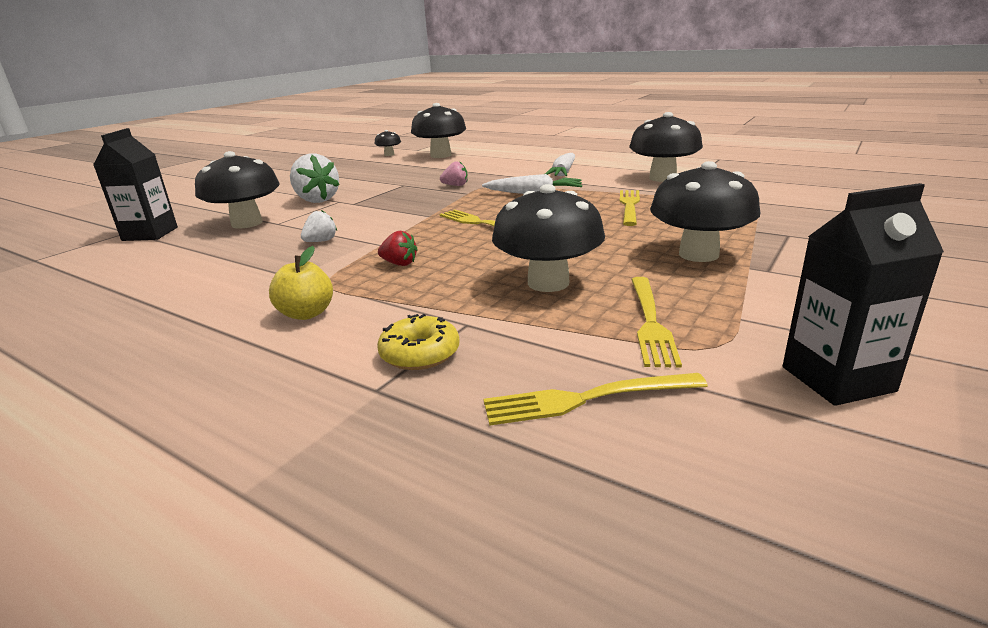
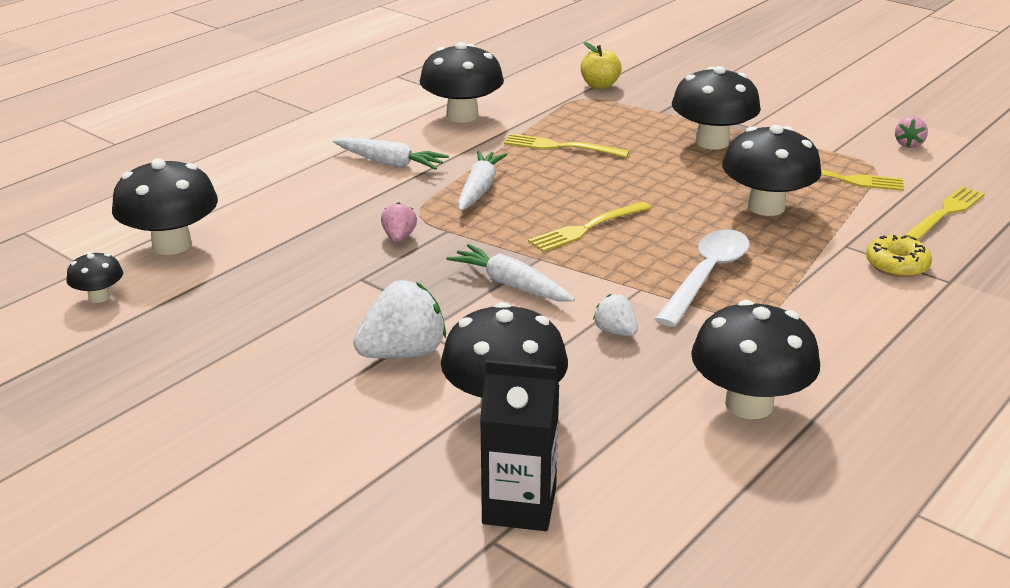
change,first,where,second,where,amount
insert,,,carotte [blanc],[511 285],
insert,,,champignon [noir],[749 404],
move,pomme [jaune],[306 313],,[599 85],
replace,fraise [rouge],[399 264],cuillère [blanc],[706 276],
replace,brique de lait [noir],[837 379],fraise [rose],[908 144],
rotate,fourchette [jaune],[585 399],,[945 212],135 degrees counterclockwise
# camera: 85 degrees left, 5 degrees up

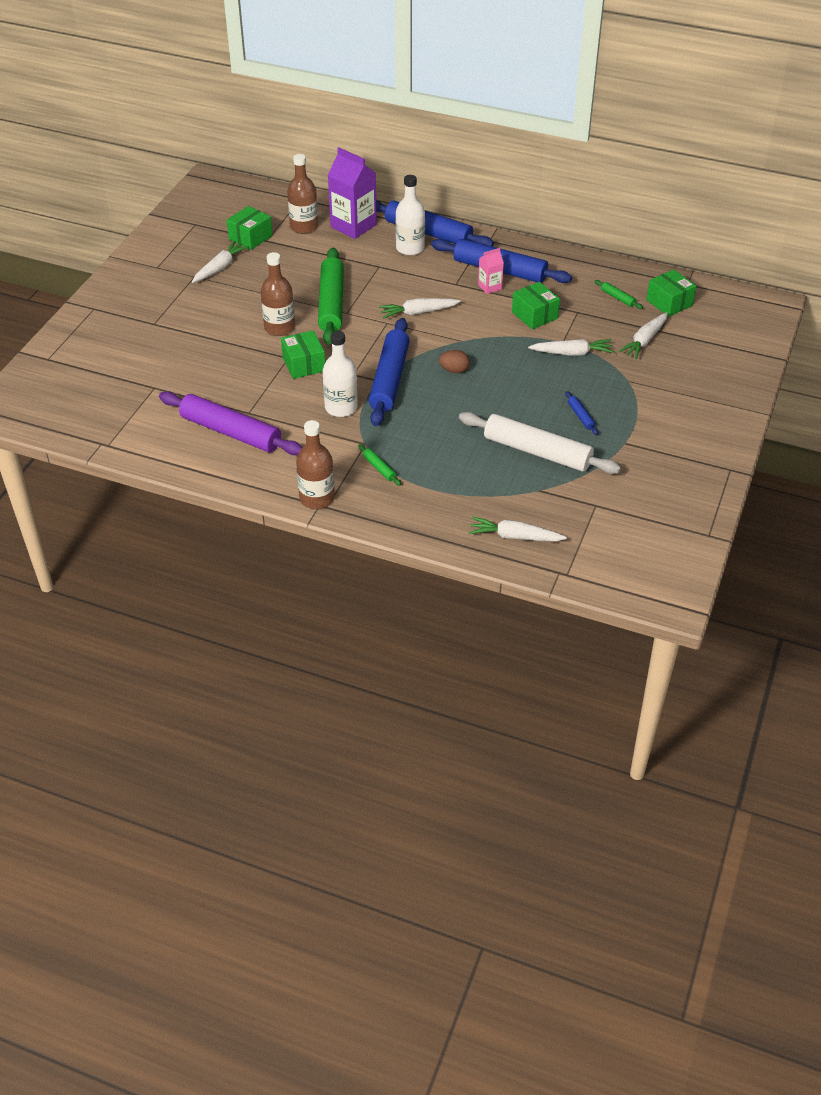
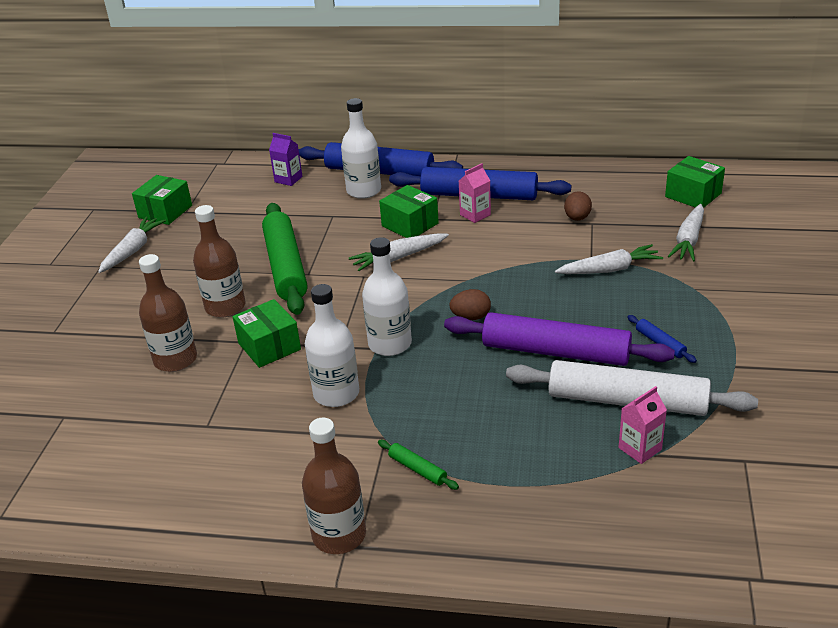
change,first,where,second,where,amount
delete,carotte [blanc],[515 537],,,
delete,rouleau à pâtisserie [vert],[618 298],,,
insert,,,œuf [marron],[577 218],
insert,,,brique de lait [rose],[640 449],
move,rouleau à pâtisserie [violet],[231 432],,[556 351],
move,bouteille [marron],[304 226],,[175 359],
move,boîte [vert],[534 315],,[410 225],
replace,rouleau à pâtisserie [bleu],[389 379],bouteille [blanc],[390 344],
resize,brique de lait [violet],[353 226],,[288 179],x0.51
# camera: 10 degrees left, 10 degrees down

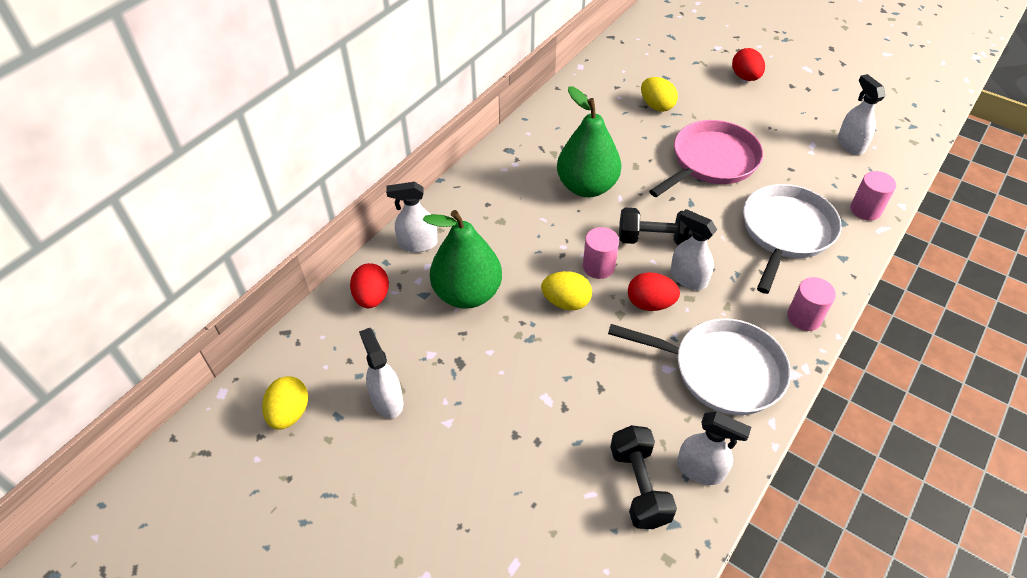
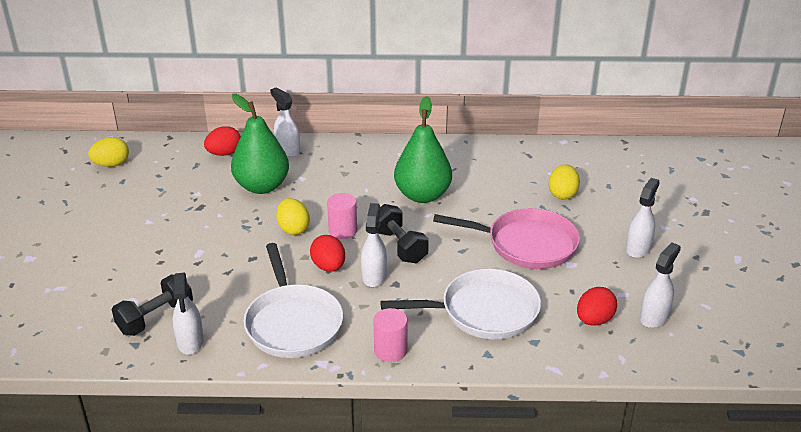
change,first,where,second,where,amount
delete,cylindre [rose],[865 210],,,
move,vaporisateur [blanc],[387 400],,[638 248],
move,œuf [rouge],[745 77],,[594 320],
# camera: 55 degrees right, 15 degrees down

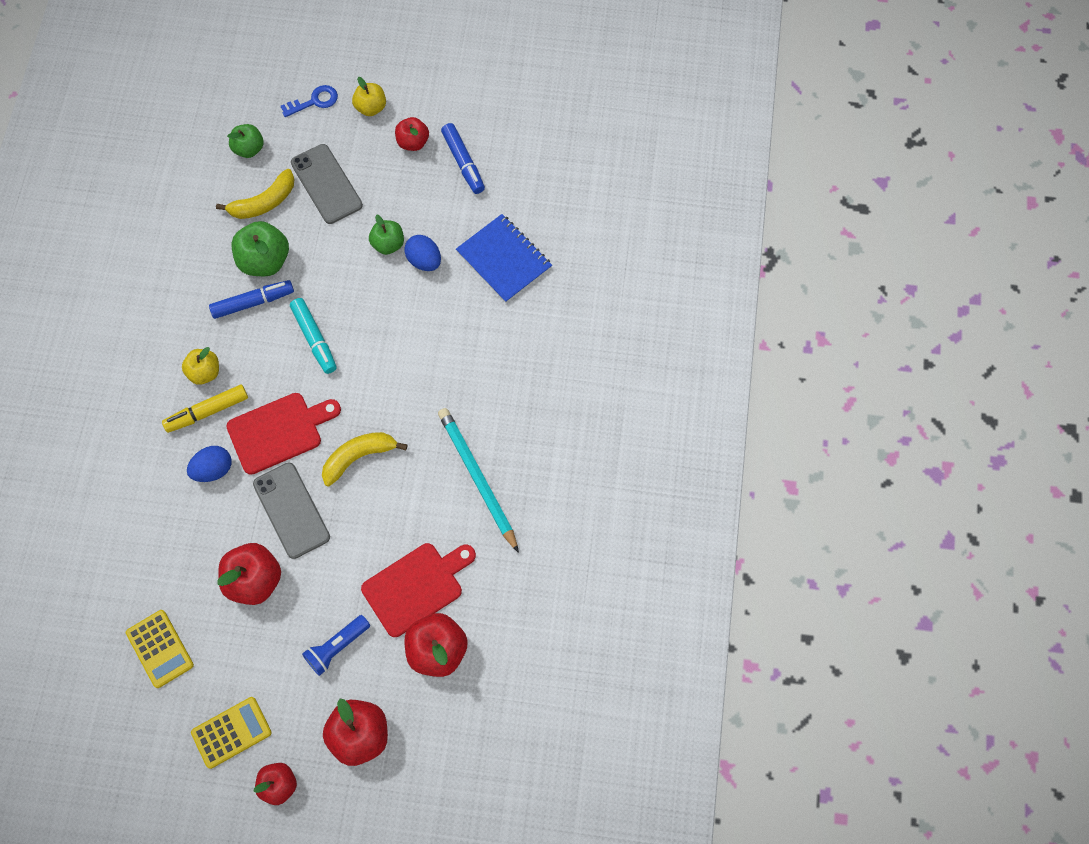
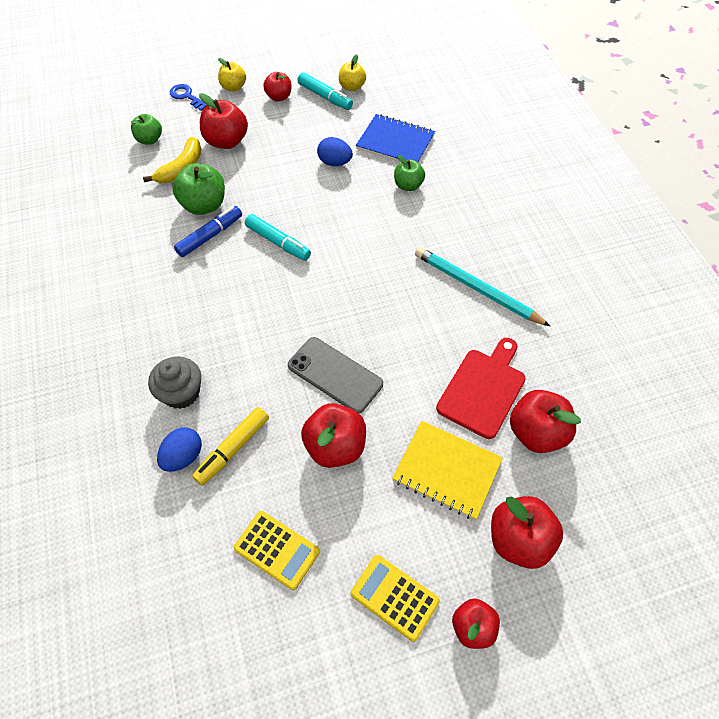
change,first,where,second,where,amount
delete,planche à découper [rouge],[279 431],,,
delete,banane [jaune],[358 457],,,
insert,,,muffin [gris],[181 393],
move,feutre [jaune],[207 412],,[233 449],
move,pomme [jaune],[204 372],,[352 87],
move,œuf [bleu],[213 470],,[183 456],
move,pomme [vert],[388 244],,[408 185],
replace,téléphone [gris],[326 184],pomme [rouge],[226 141],
replace,lampe de poche [bleu],[337 647],carnet [jaune],[447 470],
recolor,feutre [bleu],[463 162],feutre [turquoise],[325 97],
rotate,calculatrice [jaune],[231 732],,[394 597],90 degrees counterclockwise
rotate,clé [bleu],[314 101],,[187 96],90 degrees counterclockwise
# camera: 25 degrees left, 10 degrees down

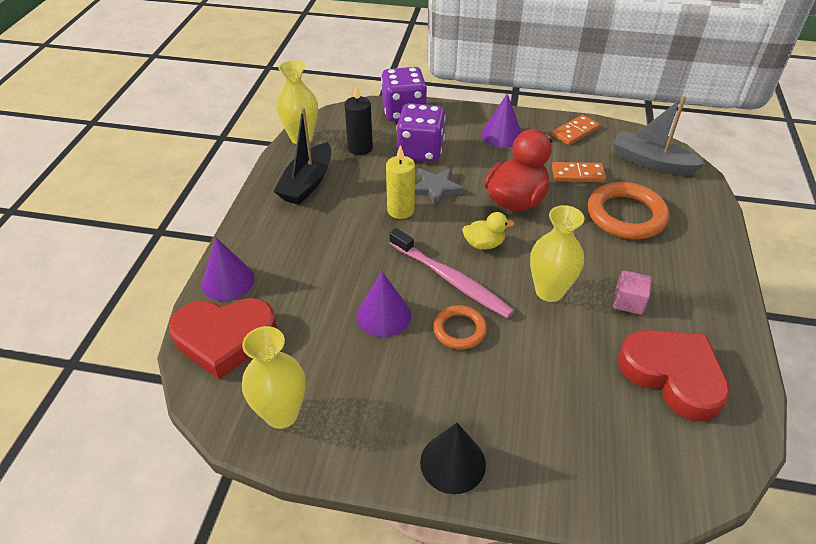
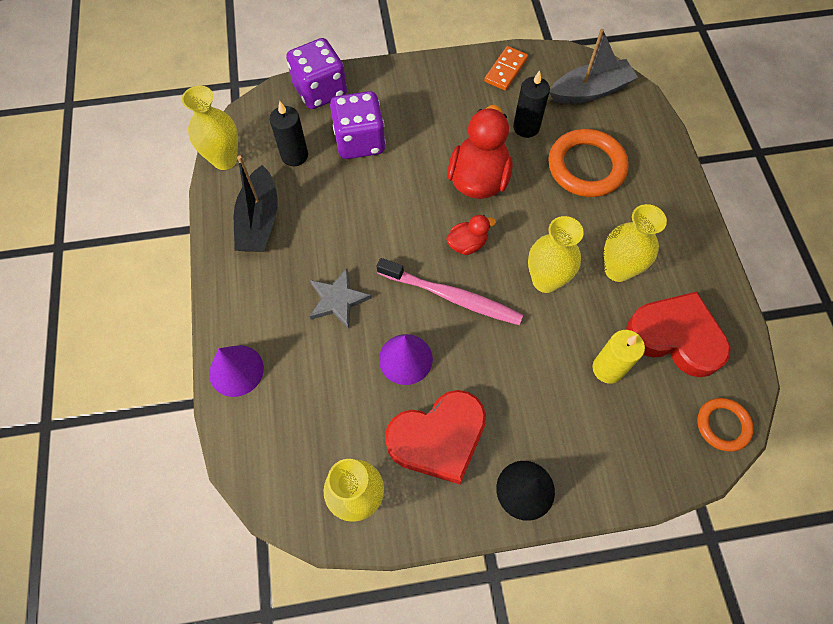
change,first,where,second,where,amount
delete,cône [violet],[502 135],,,
move,cœur [rouge],[225 338],,[438 438],
move,bougie [jaune],[401 210],,[607 369],
move,étoile [gris],[435 188],,[338 300],
move,anneau [orange],[459 330],,[722 425],
replace,domino [orange],[577 174],bougie [noir],[526 127],
replace,cube [rose],[628 302],vase [jaune],[617 270],
recolor,canard [jaune],[484 244],canard [rouge],[467 244],
rotate,bateau [gris],[651 162],,[590 91],150 degrees clockwise
# camera: 20 degrees left, 20 degrees up

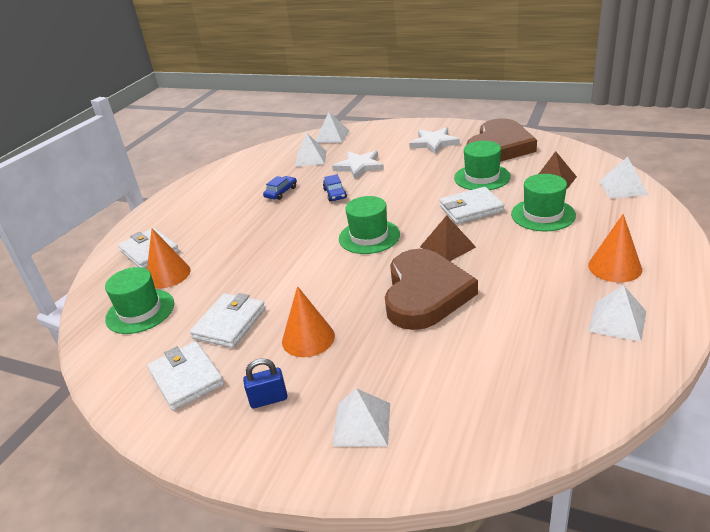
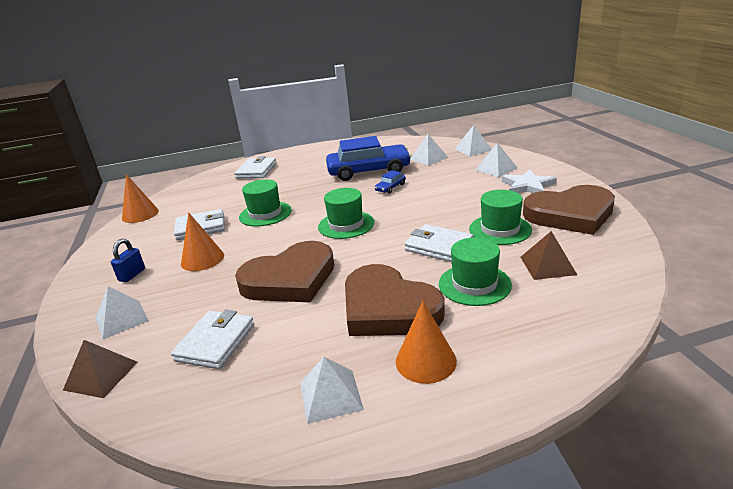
change,first,where,second,where,amount
delete,étoile [blanc],[359 166],,,
insert,,,cœur [marron],[388 308],
move,chapeau [vert],[140 311],,[265 214],
move,cône [orange],[168 274],,[140 214],
move,portefeuille [blanc],[186 378],,[216 342],
move,pyramide [marron],[447 247],,[101 375],
move,pyramide [blanc],[622 188],,[496 169],
rotate,cadenas [bleu],[268 399],,[132 275],75 degrees clockwise
resize,voiture [bleu],[281 192],,[369 171],x2.44
# camera: 50 degrees right, 5 degrees down

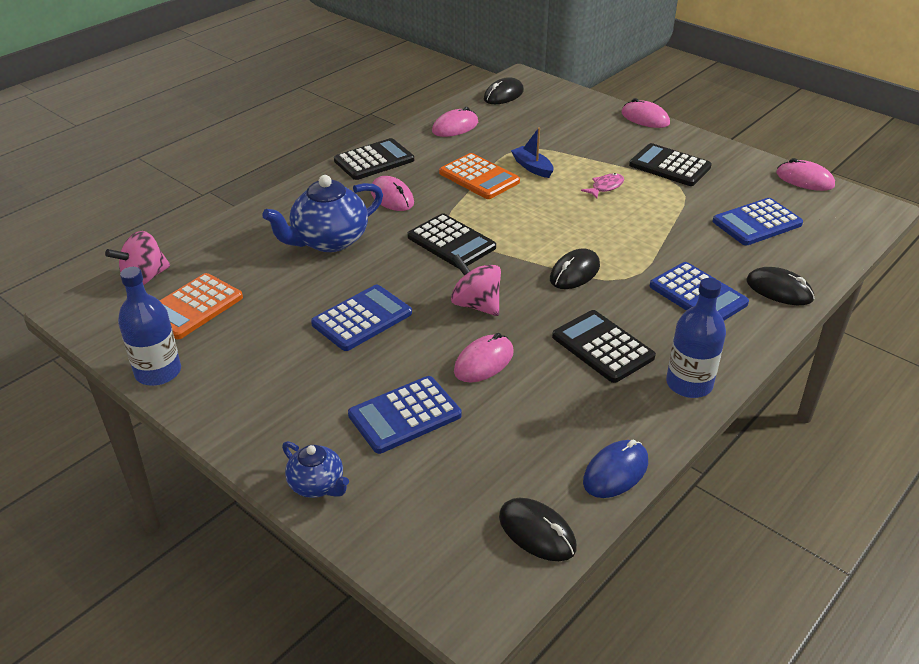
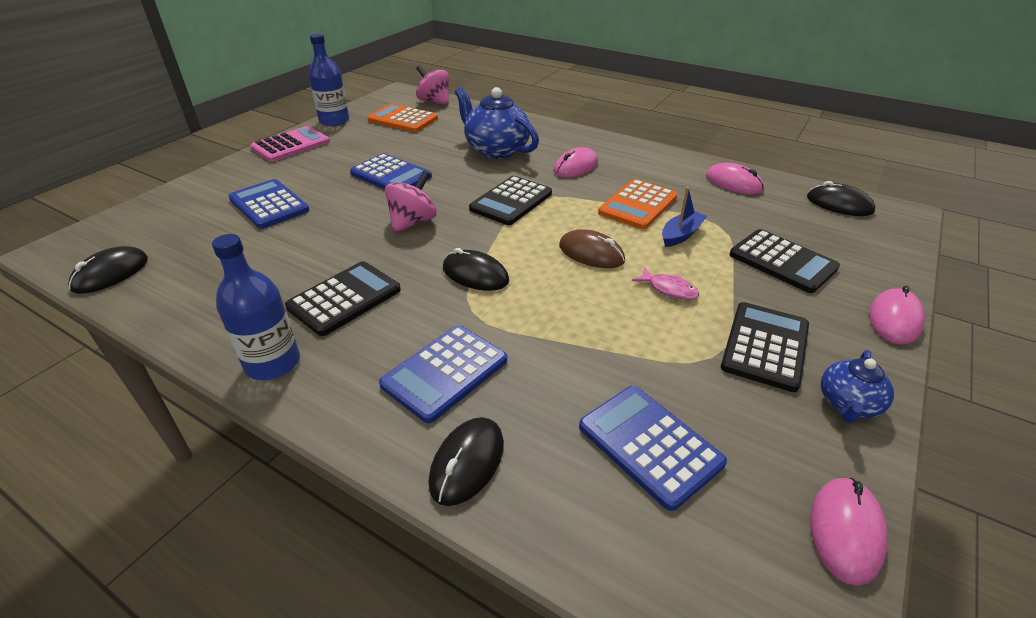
change,first,where,second,where,amount
delete,souris [rose],[483 362],,,
delete,souris [bleu],[615 472],,,
insert,,,calculatrice [rose],[291 145],
insert,,,souris [marron],[591 253],
move,théière [bleu],[317 485],,[848 404],
move,calculatrice [noir],[374 160],,[782 261],
# camera: 80 degrees right, 0 degrees up

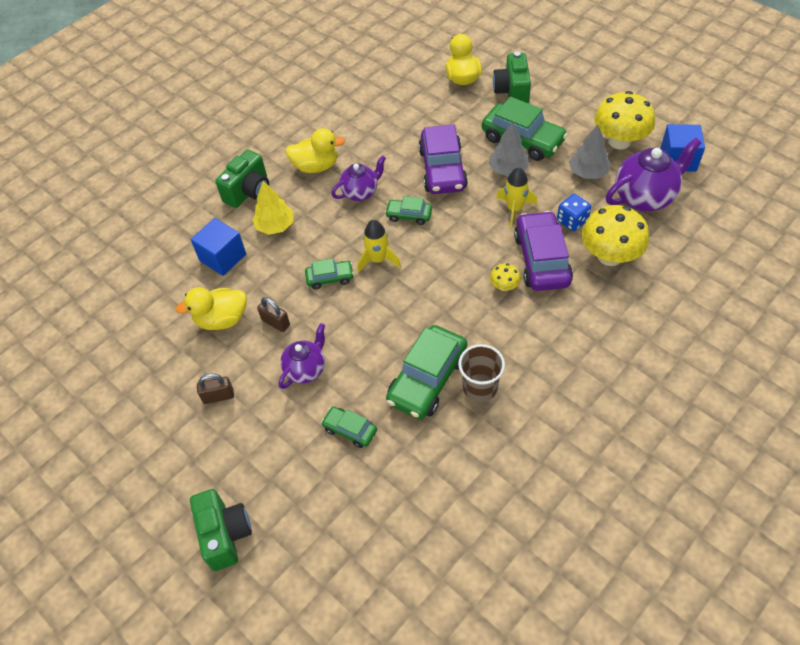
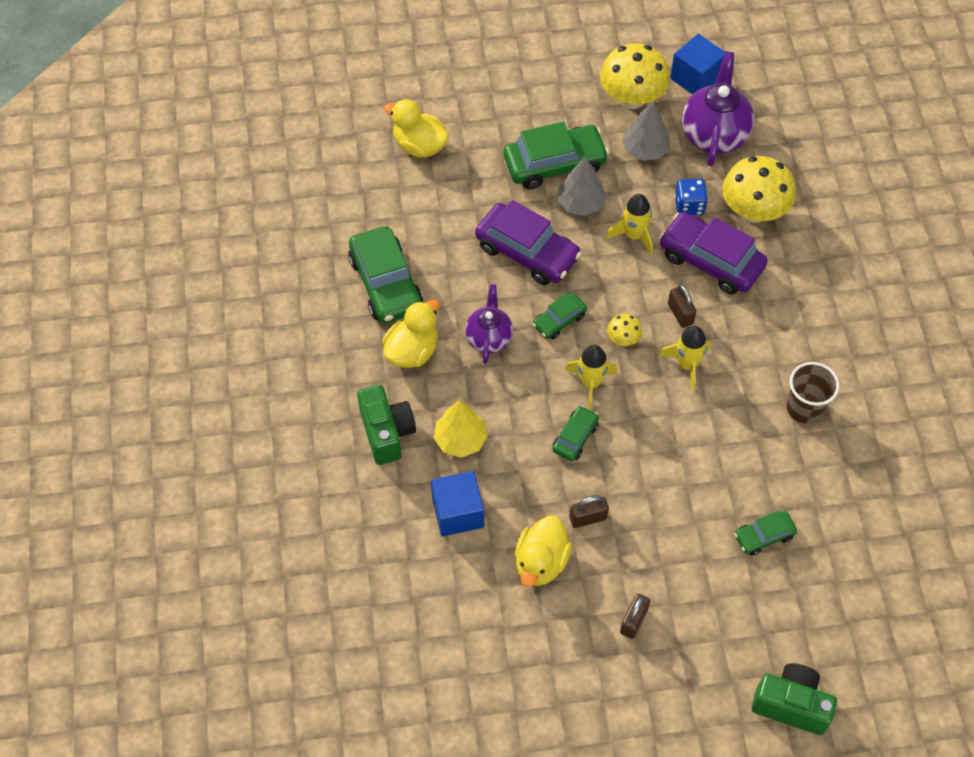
change,first,where,second,where,amount
delete,théière [violet],[306 369],,,
delete,appareil photo [vert],[512 92],,,
insert,,,fusée [jaune],[687 365],
insert,,,cadenas [marron],[680 314],
move,voiture [vert],[427 379],,[386 283],
move,champignon [jaune],[504 286],,[623 339],
# camera: 55 degrees left, 5 degrees up

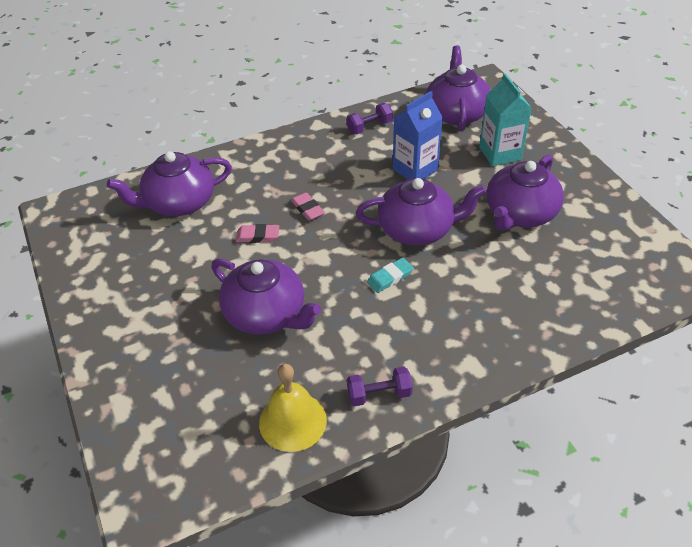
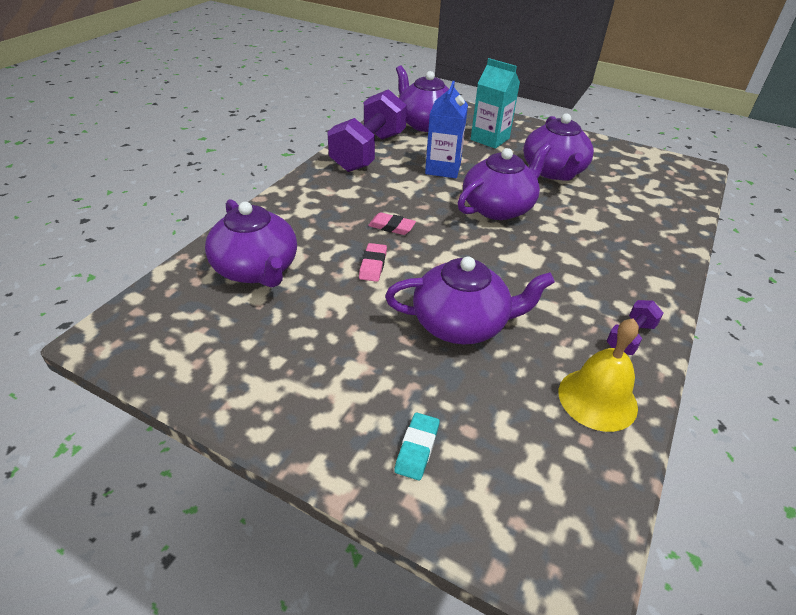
change,first,where,second,where,amount
move,gomme [turquoise],[390 277],,[417 448],
rotate,théière [violet],[179 203],,[256 269],60 degrees counterclockwise
rotate,gomme [rose],[258 236],,[373 265],45 degrees counterclockwise
resize,haltère [violet],[369 127],,[368 152],x2.23
# camera: 40 degrees left, 5 degrees down

